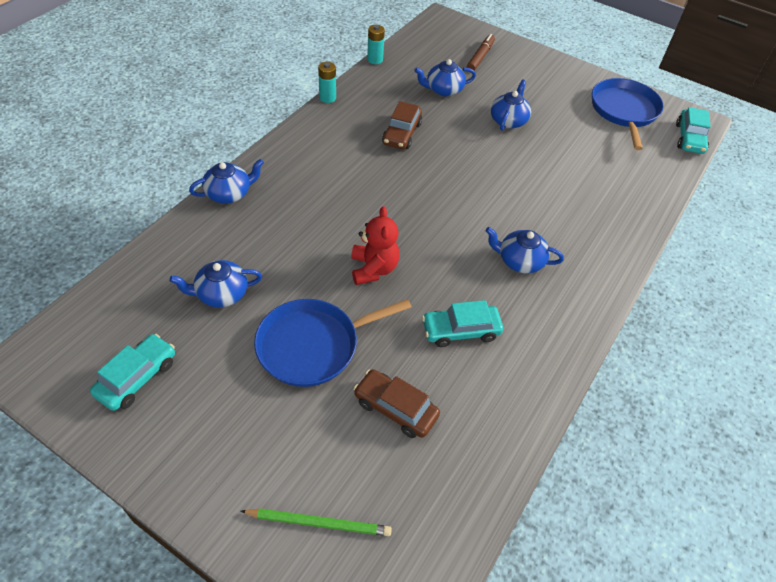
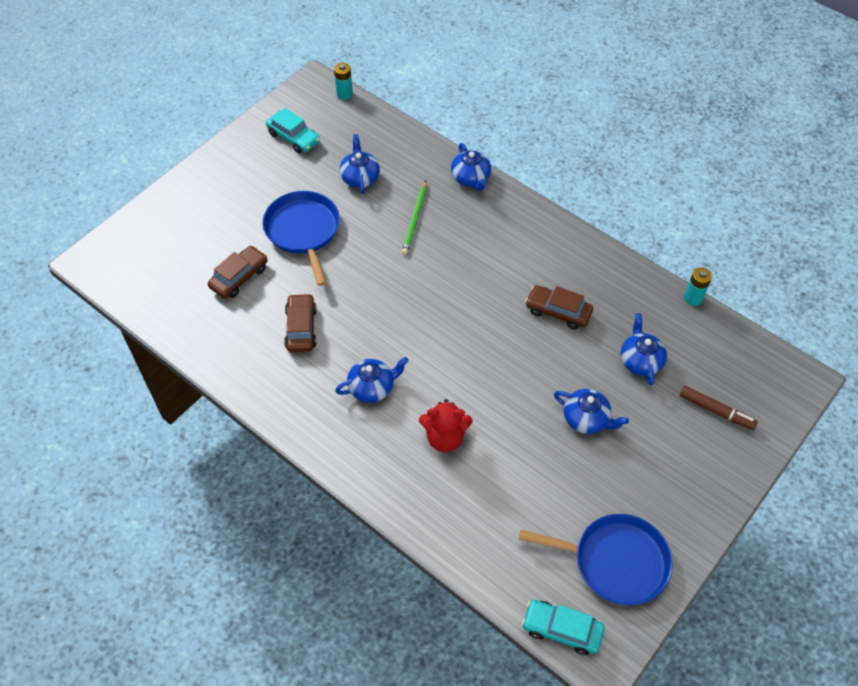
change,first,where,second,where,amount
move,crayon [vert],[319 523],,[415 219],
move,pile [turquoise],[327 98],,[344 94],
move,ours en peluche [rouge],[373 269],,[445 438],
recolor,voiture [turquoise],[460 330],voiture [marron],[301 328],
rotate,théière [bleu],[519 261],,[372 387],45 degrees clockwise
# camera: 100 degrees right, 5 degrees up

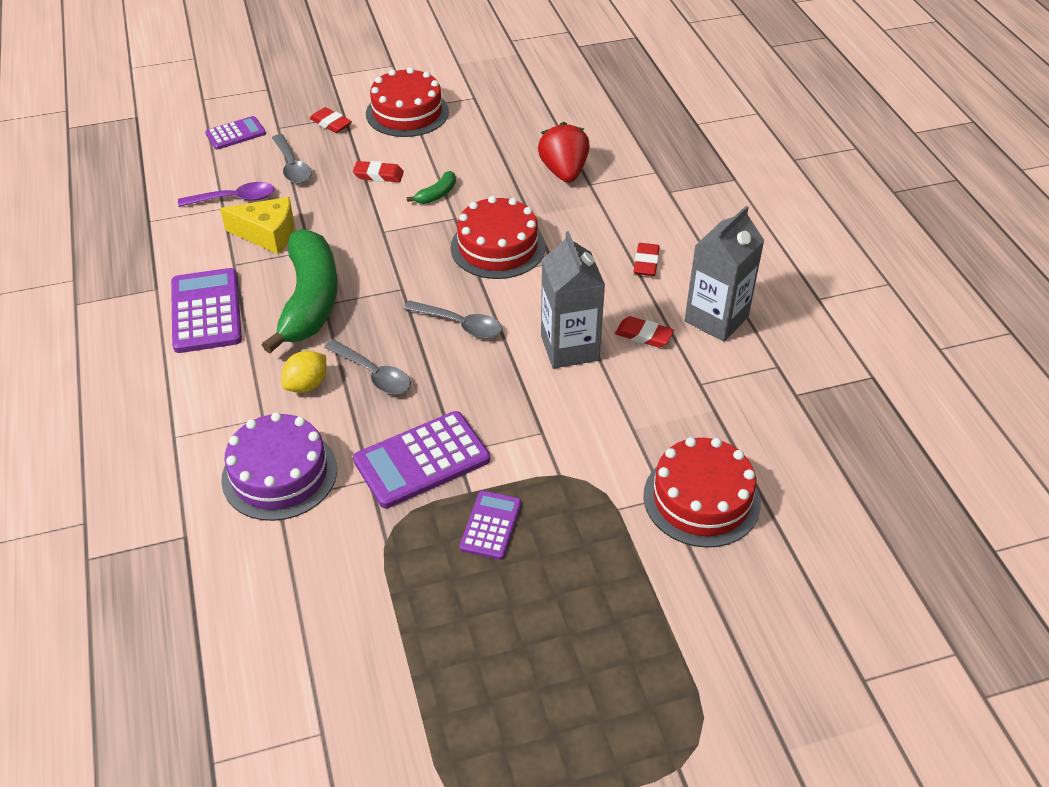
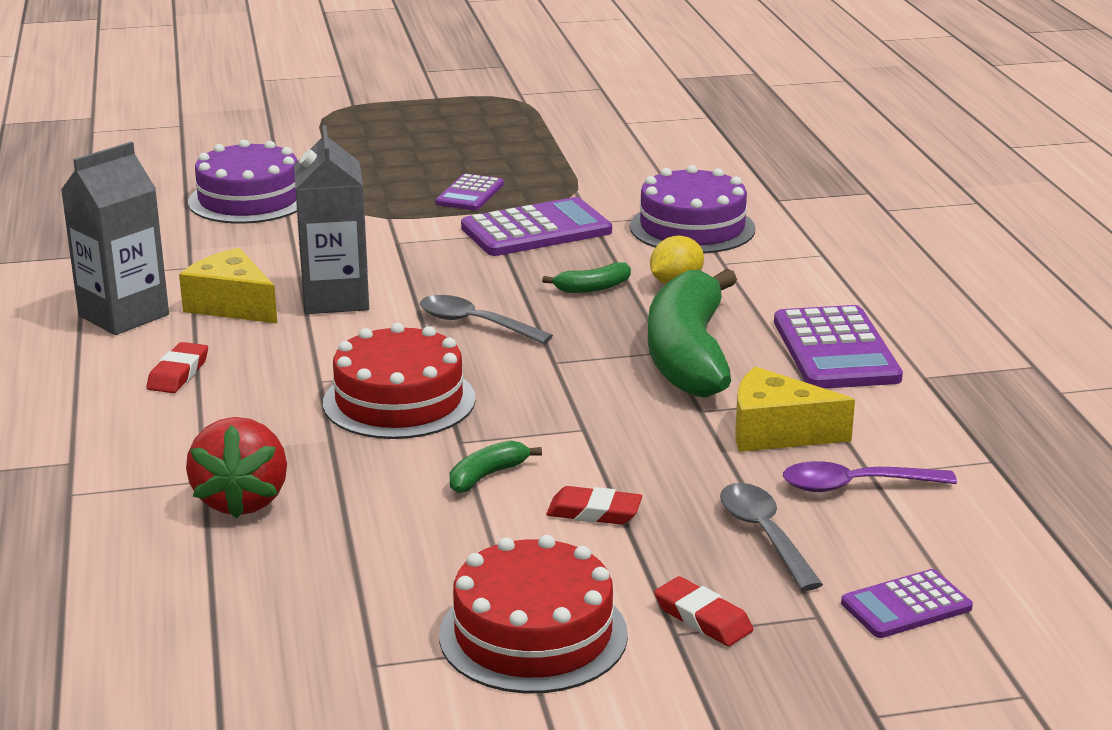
change,first,where,second,where,amount
replace,cuillère [gris],[373 374],banane [vert],[592 288],
replace,gomme [rouge],[644 335],fromage [jaune],[232 305],
recolor,gâteau [rouge],[701 499],gâteau [violet],[249 199],
# camera: 175 degrees left, 20 degrees down

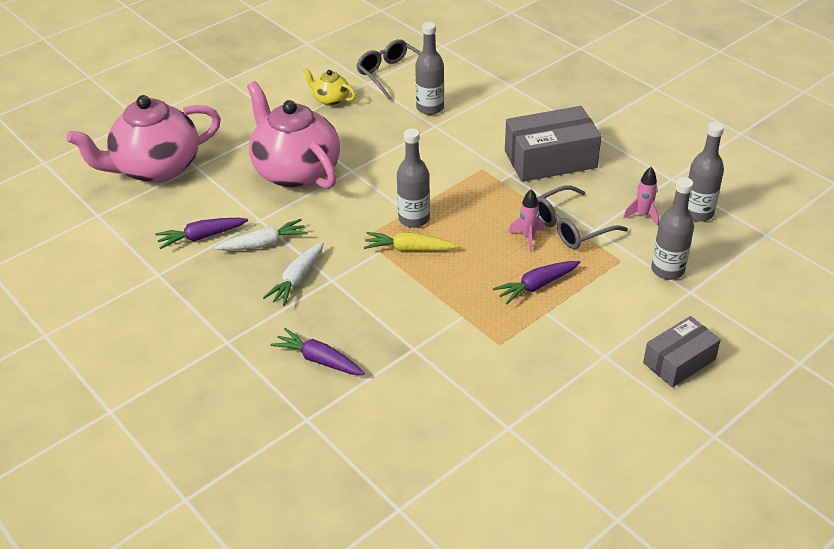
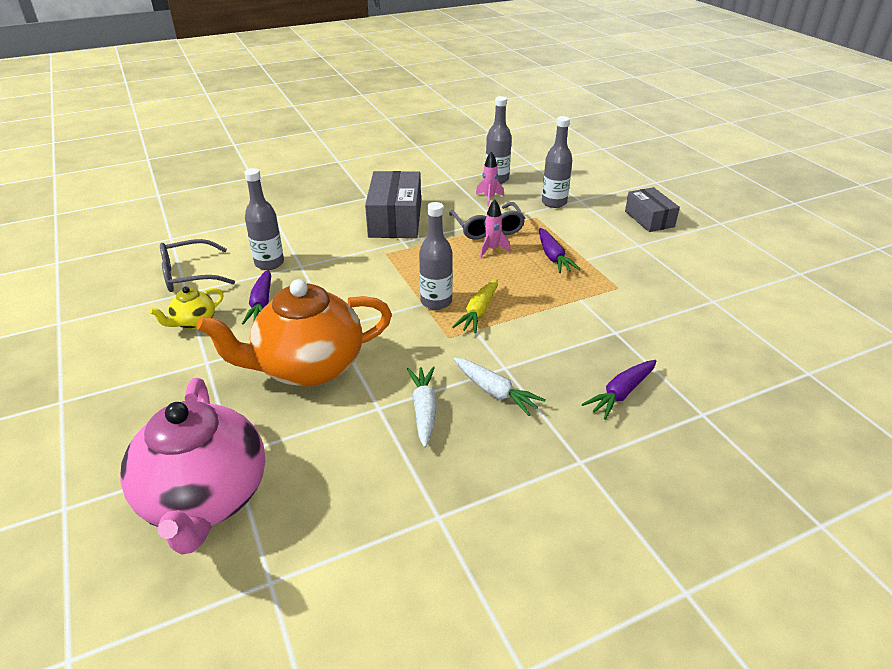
change,first,where,second,where,amount
move,carotte [violet],[202 237],,[261 304],
recolor,théière [rose],[296 171],théière [orange],[307 367],
# camera: 75 degrees left, 5 degrees down

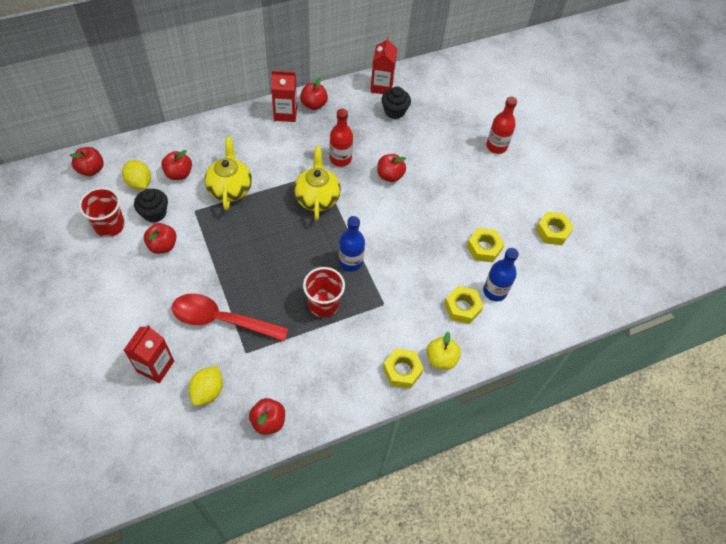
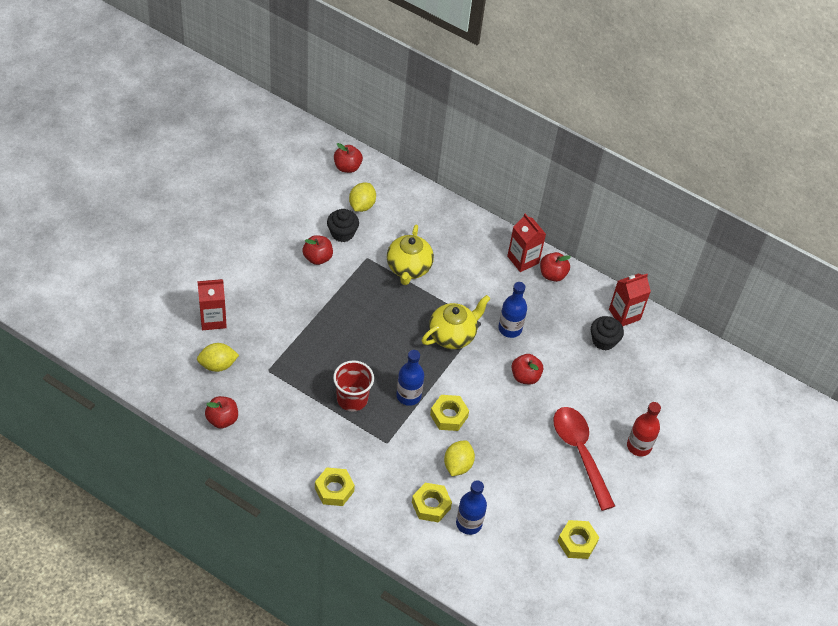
change,first,where,second,where,amount
delete,gobelet [rouge],[109 225],,,
delete,pomme [rouge],[179 174],,,
delete,pomme [jaune],[441 359],,,
insert,,,citron [jaune],[457 465],
move,cuillère [rouge],[221 320],,[580 453],
move,écrou [jaune],[484 248],,[449 416],
recolor,bouteille [rouge],[340 159],bouteille [bleu],[510 329],
rotate,théière [jaune],[230 189],,[408 268],135 degrees clockwise
# camera: 55 degrees right, 5 degrees down

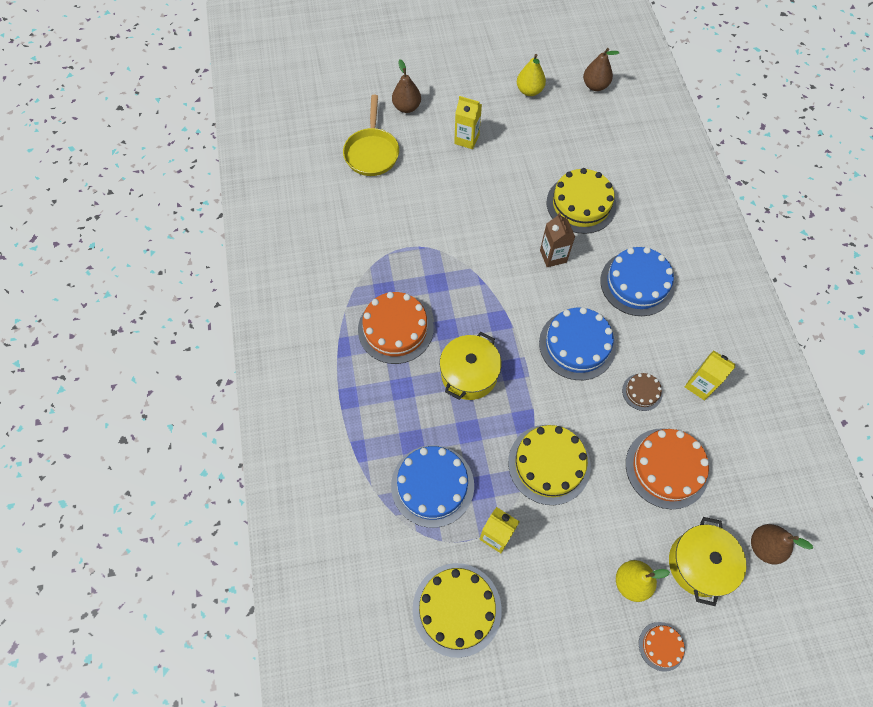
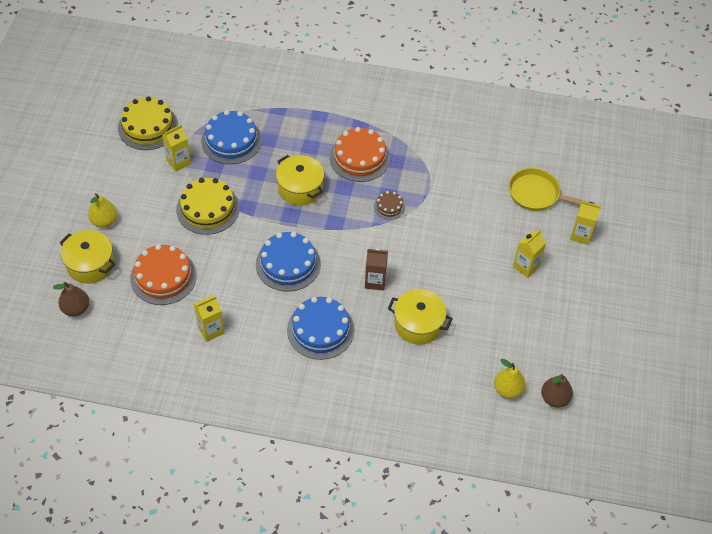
change,first,where,second,where,amount
delete,gâteau [orange],[661 646],,,
move,poire [jaune],[529 91],,[507 389],
move,gâteau [marron],[642 392],,[389 206],
replace,poire [marron],[407 107],brique de lait [jaune],[581 235],
replace,gâteau [jaune],[581 204],marmite [jaune],[418 324],
# camera: 110 degrees right, 10 degrees down

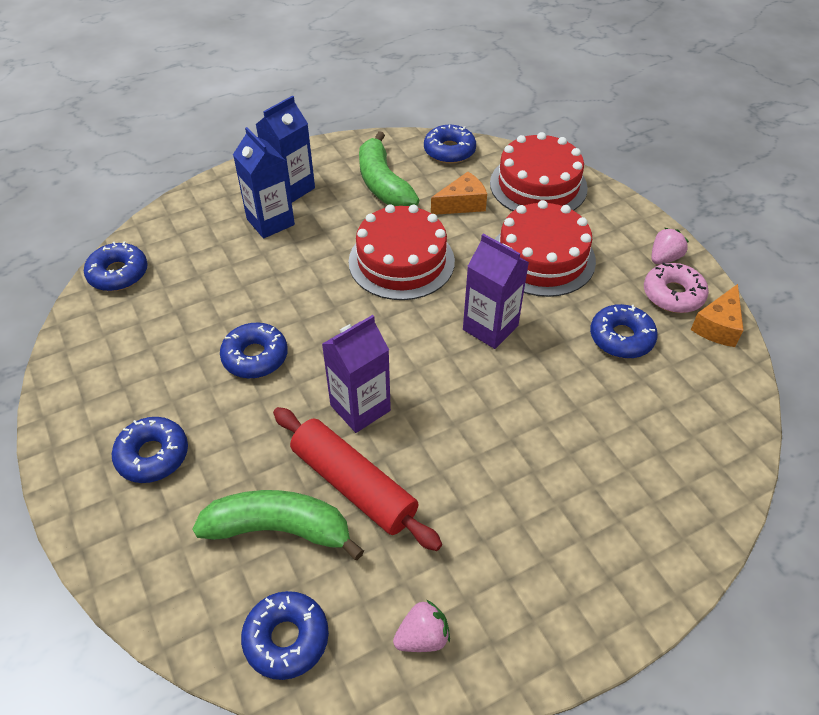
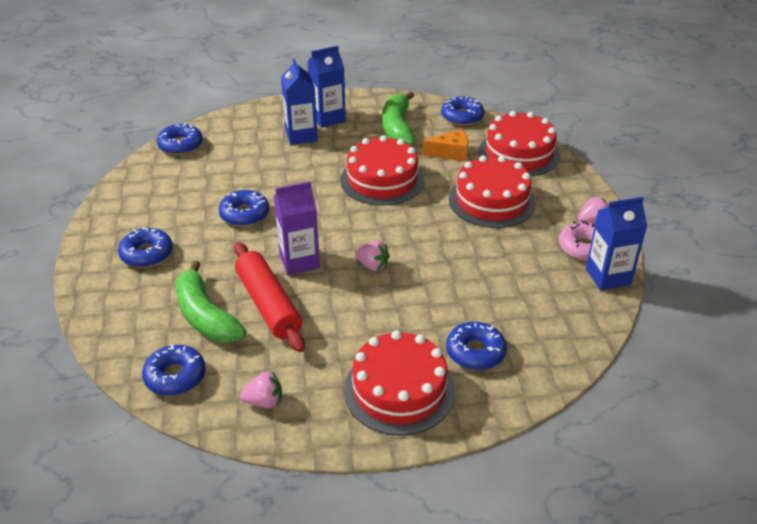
change,first,where,second,where,amount
delete,brique de lait [violet],[490 328],,,
insert,,,gâteau [rouge],[399 390],
insert,,,fraise [rose],[372 266],
move,beignet [bleu],[621 338],,[475 352],
replace,fromage [orange],[718 326],brique de lait [bleu],[608 276],
rotate,banane [vert],[280 529],,[205 316],150 degrees counterclockwise
# camera: 20 degrees right, 10 degrees down

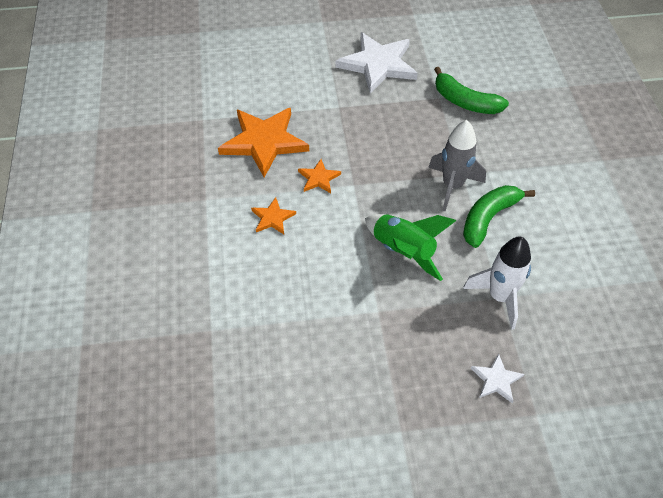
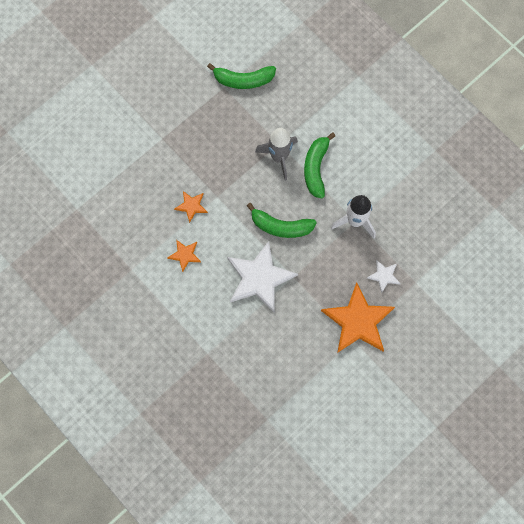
change,first,where,second,where,amount
move,étoile [orange],[264 142],,[358 321],
move,étoile [blanc],[378 64],,[259 278],
replace,fusée [vert],[403 251],banane [vert],[281 226],
# camera: 35 degrees left, 20 degrees up

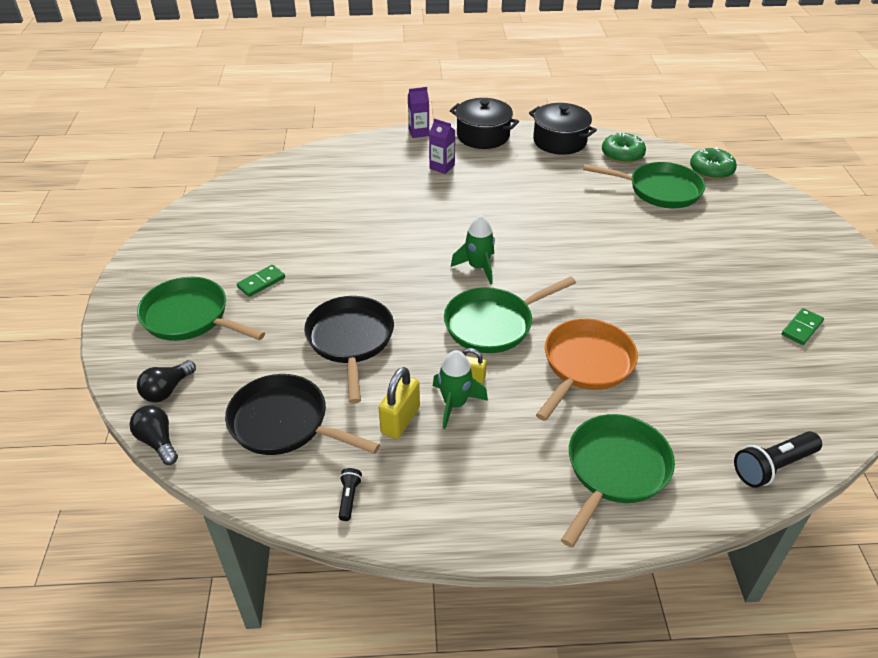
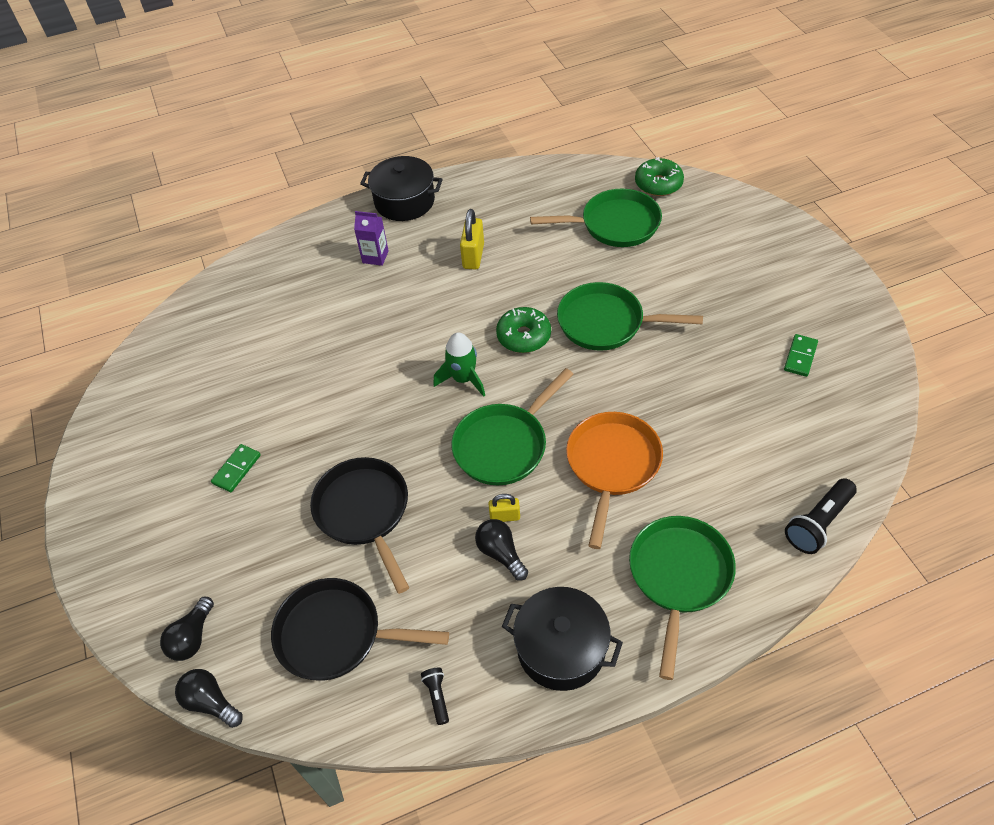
change,first,where,second,where,amount
delete,brique de lait [violet],[418 132],,,
move,poêle [vert],[190 317],,[606 323],
move,cadenas [jaune],[400 420],,[473 256],
move,marmite [noir],[559 141],,[561 648],
move,beignet [vert],[622 155],,[523 336],
replace,fusée [vert],[455 404],ampoule [noir],[500 553],
# camera: 15 degrees left, 10 degrees up

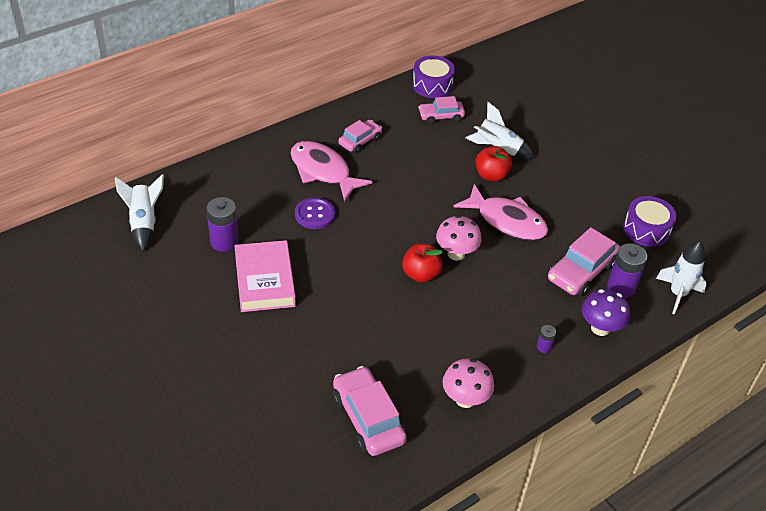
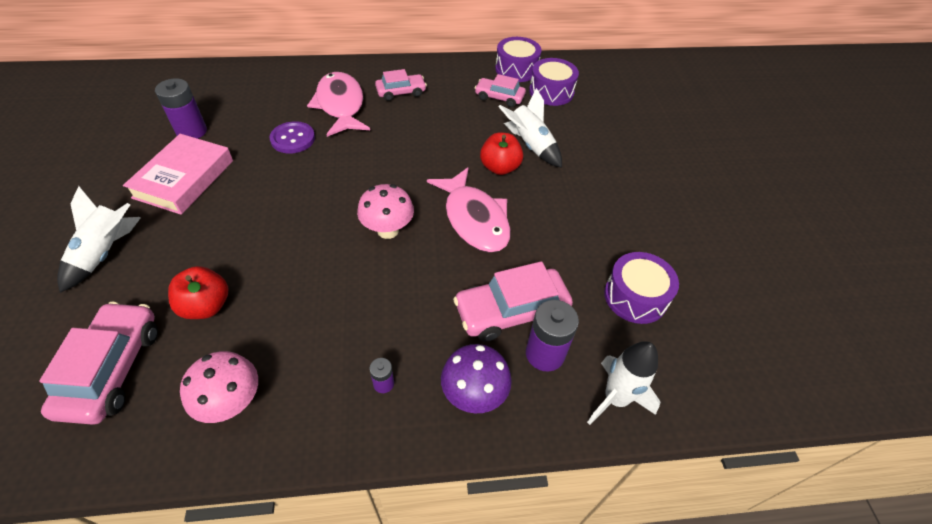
change,first,where,second,where,amount
insert,,,tambour [violet],[551 92],
move,fusée [blanc],[144 223],,[106 253],
move,pomme [rouge],[420 274],,[206 306],
# camera: 30 degrees right, 5 degrees up

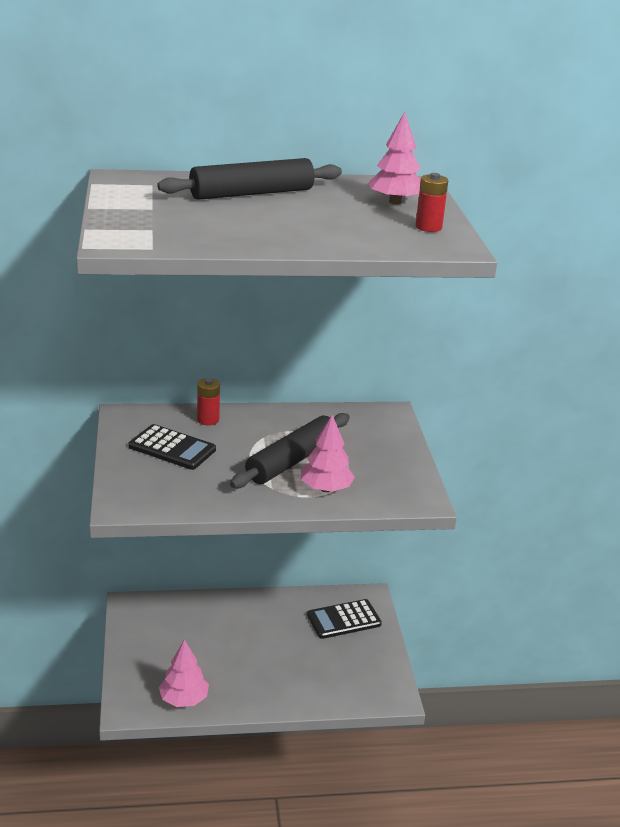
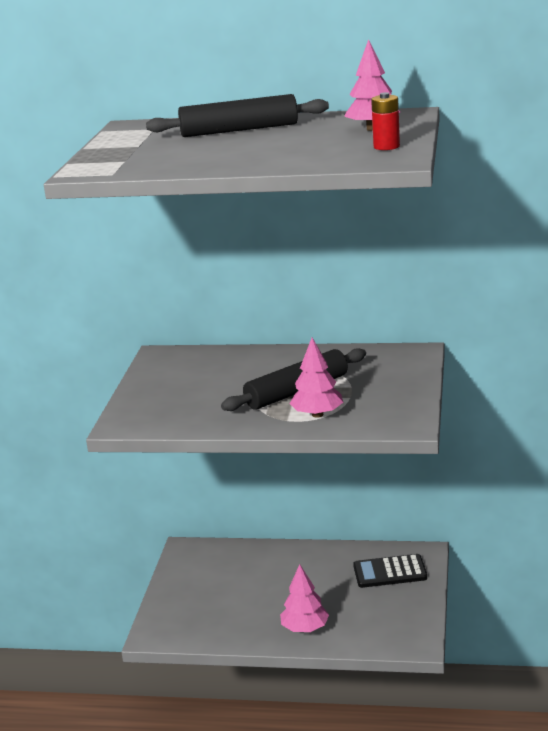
change,first,where,second,where,amount
delete,calculatrice [noir],[172 448],,,
delete,pile [rouge],[208 420],,,
move,arbre [rose],[184 699],,[305 628],
# camera: 20 degrees right, 5 degrees down

